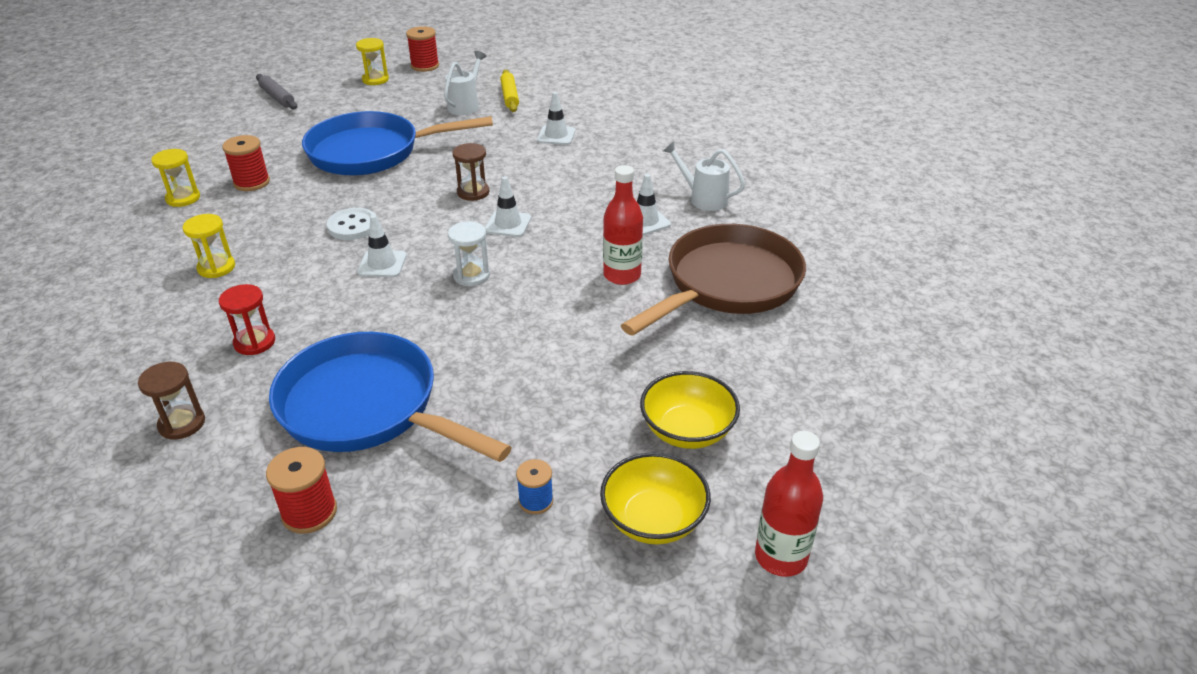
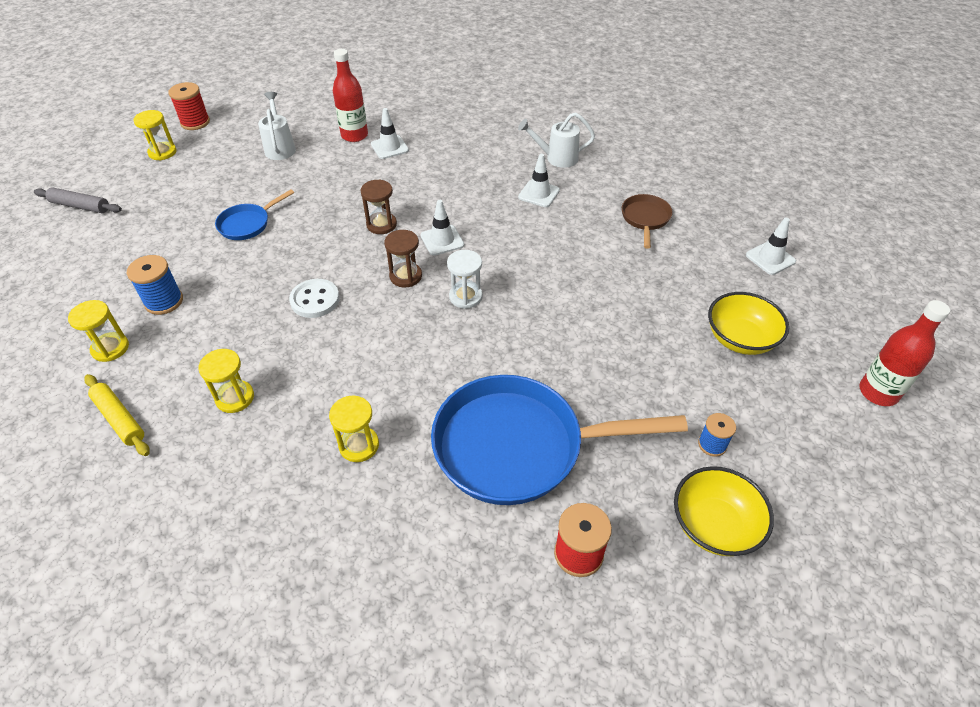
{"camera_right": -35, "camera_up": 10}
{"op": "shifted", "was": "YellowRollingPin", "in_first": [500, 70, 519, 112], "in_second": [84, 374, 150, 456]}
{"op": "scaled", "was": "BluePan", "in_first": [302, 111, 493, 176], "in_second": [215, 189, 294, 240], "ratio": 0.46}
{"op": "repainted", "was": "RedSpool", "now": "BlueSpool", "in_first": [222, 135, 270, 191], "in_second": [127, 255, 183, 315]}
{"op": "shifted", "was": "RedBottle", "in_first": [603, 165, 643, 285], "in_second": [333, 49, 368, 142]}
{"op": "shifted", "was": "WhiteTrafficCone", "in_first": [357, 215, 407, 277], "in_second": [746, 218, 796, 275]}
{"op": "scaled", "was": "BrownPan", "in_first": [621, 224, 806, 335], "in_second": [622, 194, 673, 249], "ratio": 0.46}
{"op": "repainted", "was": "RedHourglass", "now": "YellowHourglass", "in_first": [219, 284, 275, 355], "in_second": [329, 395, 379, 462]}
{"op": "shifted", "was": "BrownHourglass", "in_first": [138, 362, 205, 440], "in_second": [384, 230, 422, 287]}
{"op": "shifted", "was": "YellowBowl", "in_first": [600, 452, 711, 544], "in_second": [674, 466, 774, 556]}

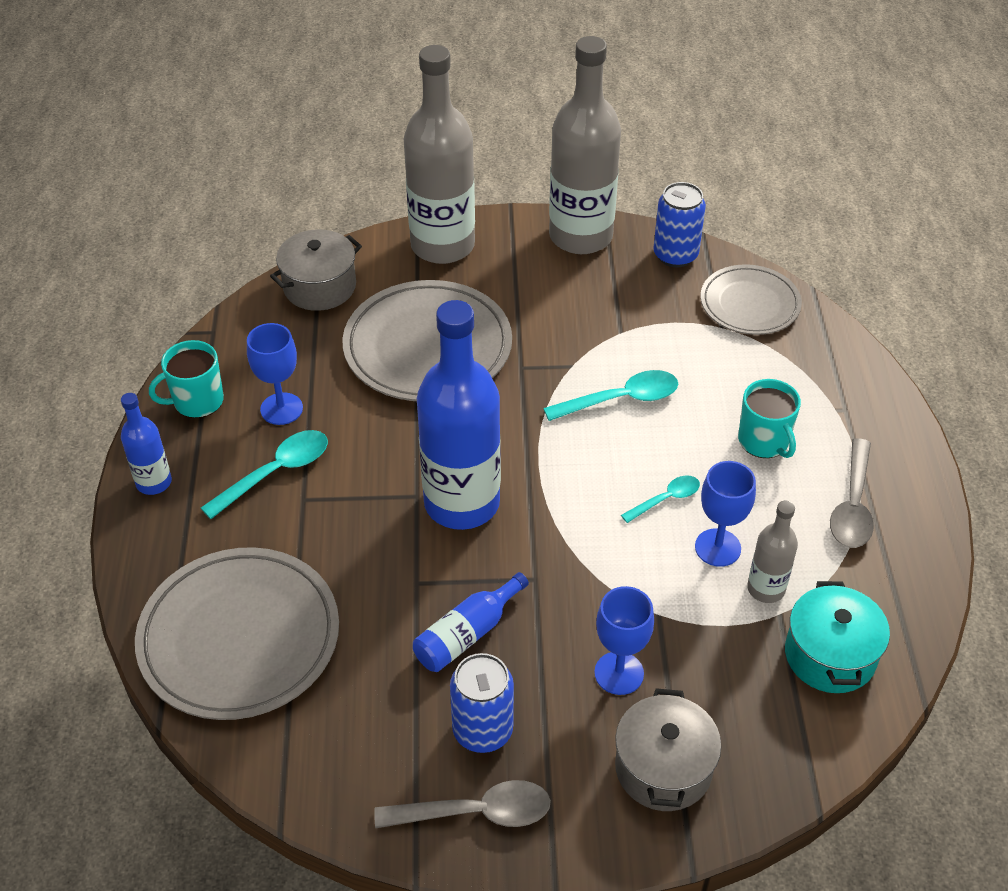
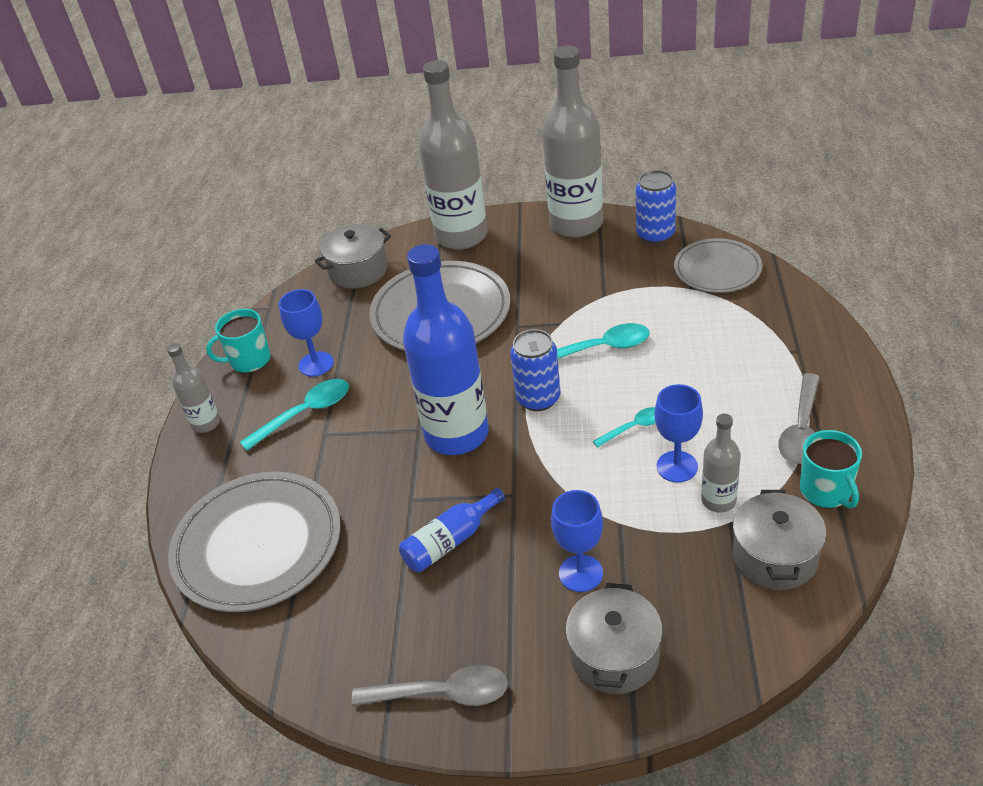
{"camera_right": 10, "camera_up": -5}
{"op": "shifted", "was": "TurquoiseMug", "in_first": [738, 379, 801, 458], "in_second": [800, 430, 862, 508]}
{"op": "repainted", "was": "BlueBottle", "now": "GreyBottle", "in_first": [121, 393, 172, 495], "in_second": [167, 343, 220, 433]}
{"op": "repainted", "was": "TurquoisePot", "now": "GreyPot", "in_first": [785, 581, 890, 693], "in_second": [733, 490, 826, 590]}
{"op": "shifted", "was": "BlueCan", "in_first": [450, 653, 514, 753], "in_second": [510, 329, 561, 411]}

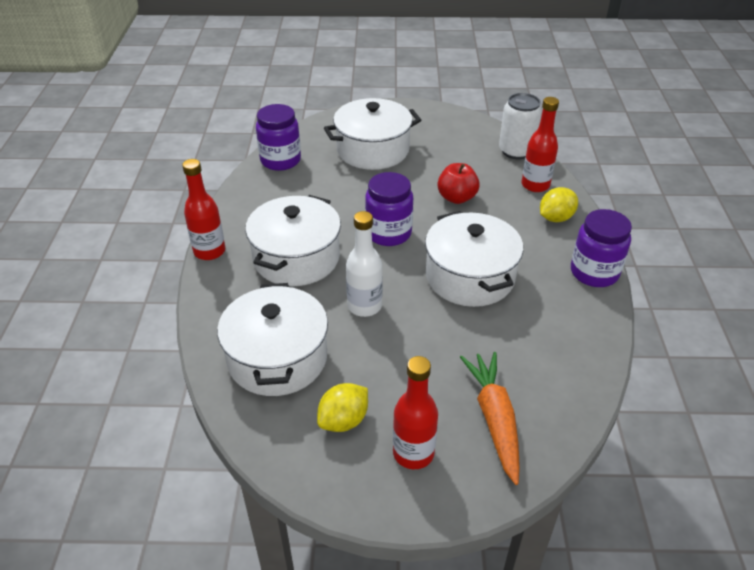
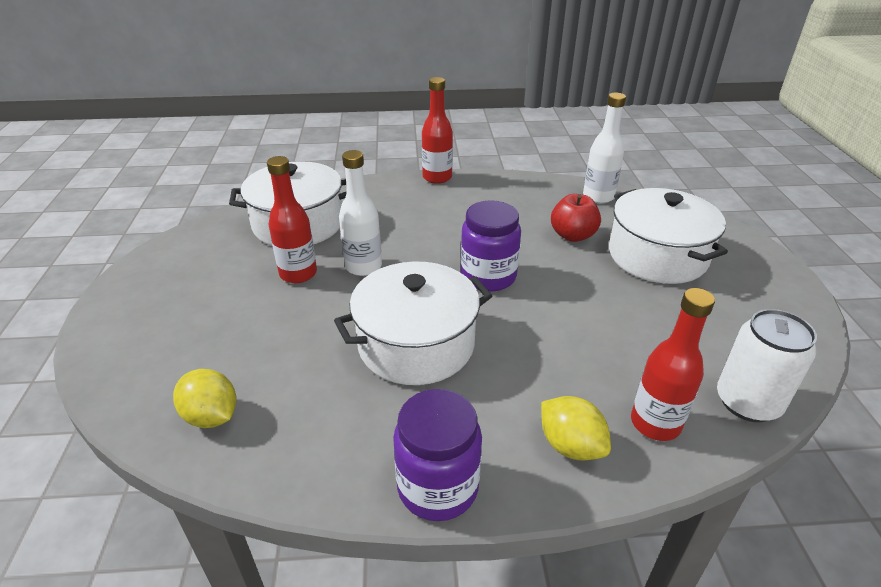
{"camera_right": 85, "camera_up": -5}
{"op": "swapped", "was": "PurpleJar", "now": "WhiteBottle", "in_first": [256, 104, 301, 171], "in_second": [583, 93, 626, 204]}
{"op": "shifted", "was": "RedApple", "in_first": [437, 163, 480, 204], "in_second": [551, 194, 601, 242]}
{"op": "gone", "was": "WhitePot", "in_first": [245, 195, 341, 286]}
{"op": "gone", "was": "OrangeCarrot", "in_first": [460, 352, 520, 485]}
{"op": "shifted", "was": "RedBottle", "in_first": [393, 356, 438, 469], "in_second": [267, 156, 317, 283]}
{"op": "shifted", "was": "YellowLemon", "in_first": [317, 383, 368, 432], "in_second": [173, 369, 237, 428]}

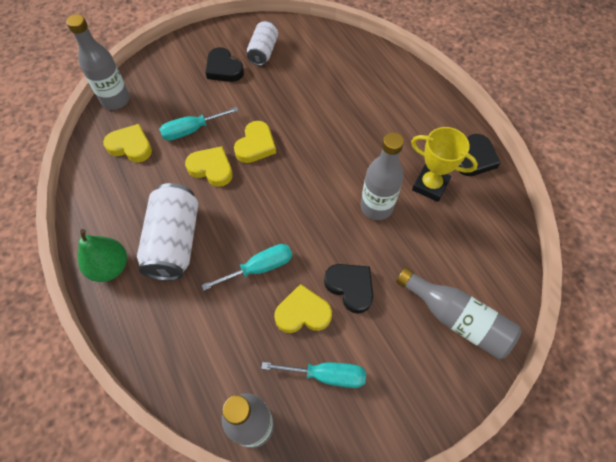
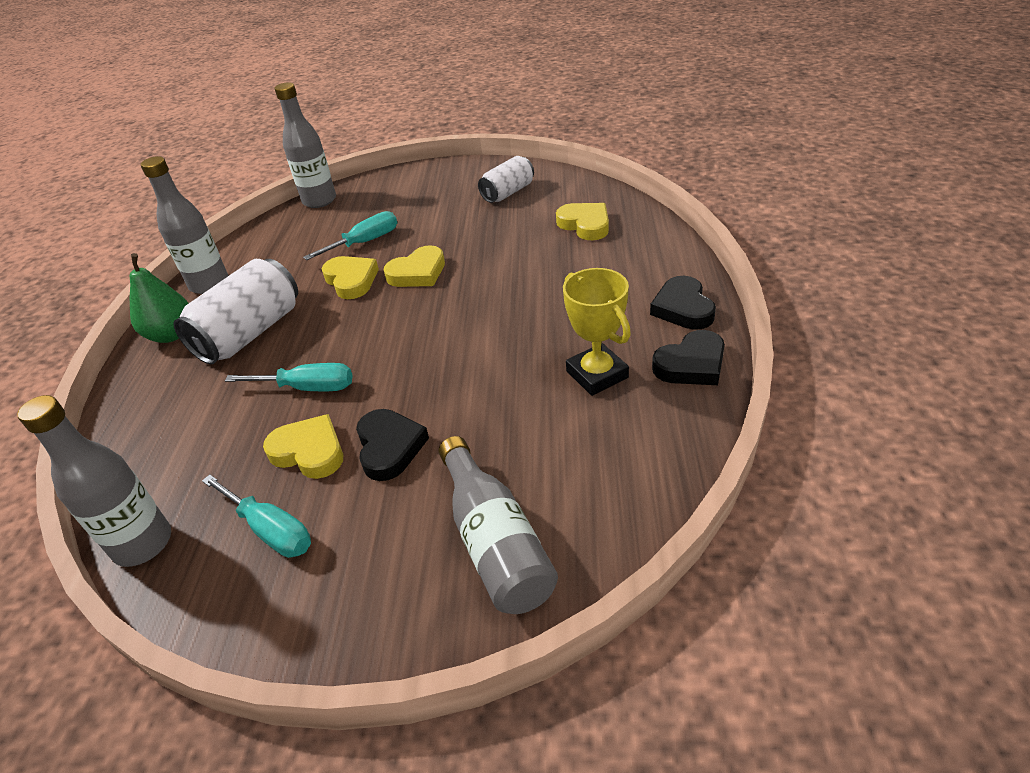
{"camera_right": 35, "camera_up": -20}
{"op": "shifted", "was": "BlackHeart", "in_first": [206, 47, 244, 82], "in_second": [650, 276, 716, 330]}
{"op": "rotated", "was": "TurquoiseScrewdriver", "in_first": [159, 107, 239, 141], "in_second": [303, 211, 397, 260], "clockwise": 135}
{"op": "shifted", "was": "YellowHeart", "in_first": [103, 124, 152, 162], "in_second": [556, 203, 609, 240]}
{"op": "shifted", "was": "GreyBottle", "in_first": [361, 132, 404, 220], "in_second": [141, 156, 228, 294]}

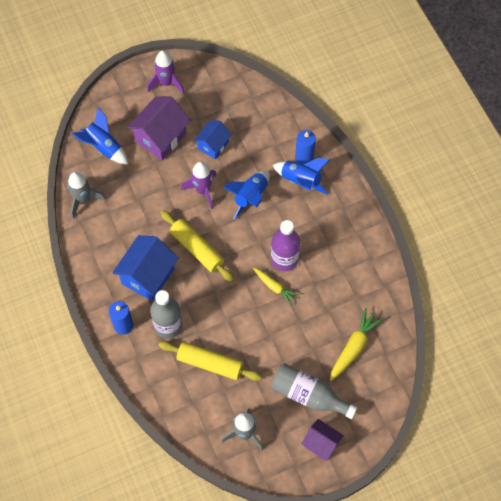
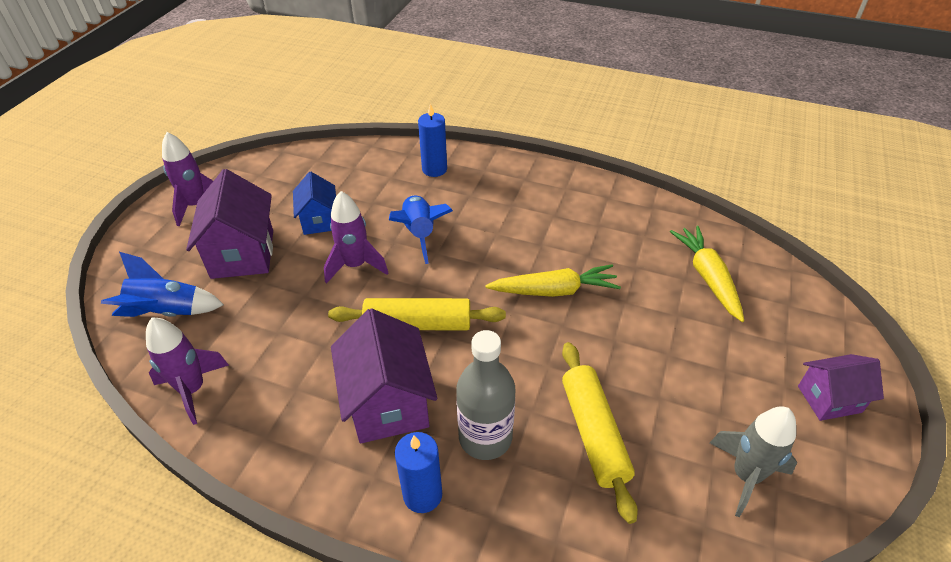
{"camera_right": -45, "camera_up": -20}
{"op": "gone", "was": "BlueRocket", "in_first": [273, 158, 330, 195]}
{"op": "repainted", "was": "GreyRocket", "now": "PurpleRocket", "in_first": [67, 172, 106, 219], "in_second": [146, 317, 229, 425]}
{"op": "gone", "was": "PurpleBottle", "in_first": [271, 220, 300, 271]}
{"op": "repainted", "was": "BlueHouse", "now": "PurpleHouse", "in_first": [112, 235, 179, 301], "in_second": [331, 308, 437, 443]}
{"op": "scaled", "was": "YellowCarrot", "in_first": [253, 267, 299, 305], "in_second": [485, 264, 621, 297], "ratio": 1.53}
{"op": "rotated", "was": "YellowRollingPin", "in_first": [158, 341, 262, 381], "in_second": [562, 342, 638, 524], "clockwise": -75}
{"op": "gone", "was": "GreyBottle", "in_first": [271, 363, 357, 419]}

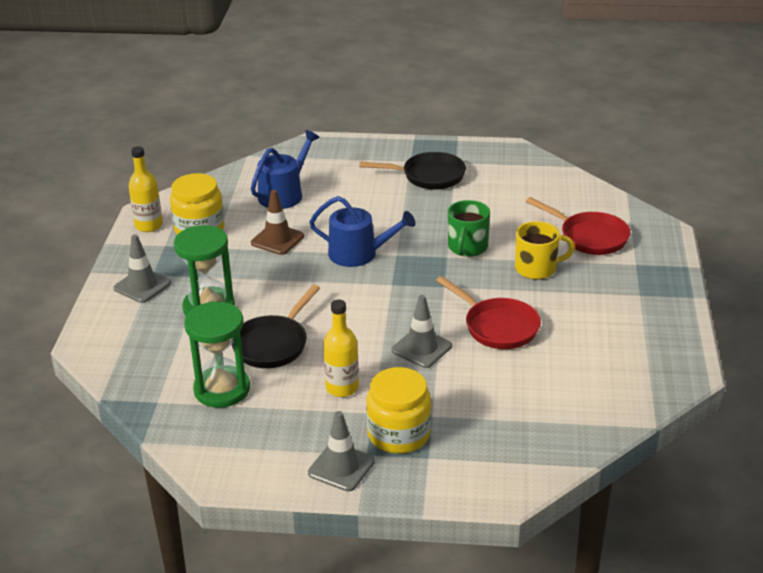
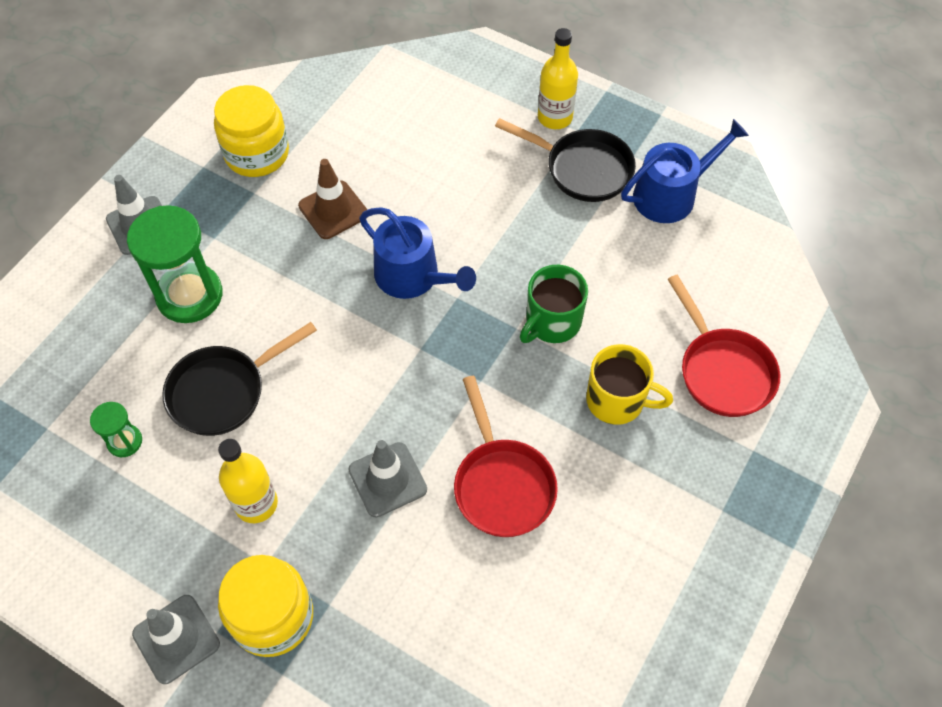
{"camera_right": 25, "camera_up": 25}
{"op": "shifted", "was": "BlueWateringCan", "in_first": [251, 130, 320, 209], "in_second": [621, 119, 749, 223]}
{"op": "shifted", "was": "YellowBottle", "in_first": [128, 146, 163, 232], "in_second": [538, 28, 578, 129]}
{"op": "scaled", "was": "GreenHourglass", "in_first": [184, 301, 250, 408], "in_second": [90, 402, 142, 457], "ratio": 0.49}

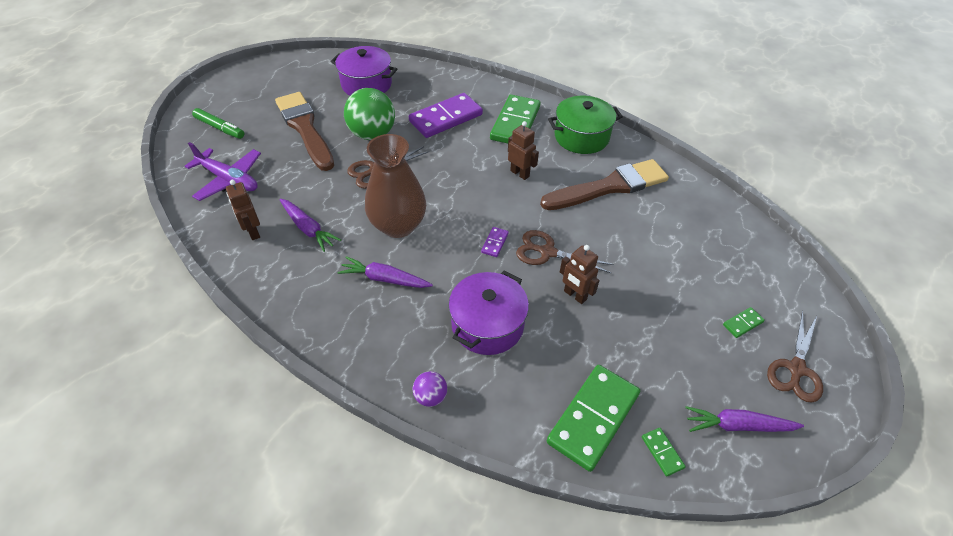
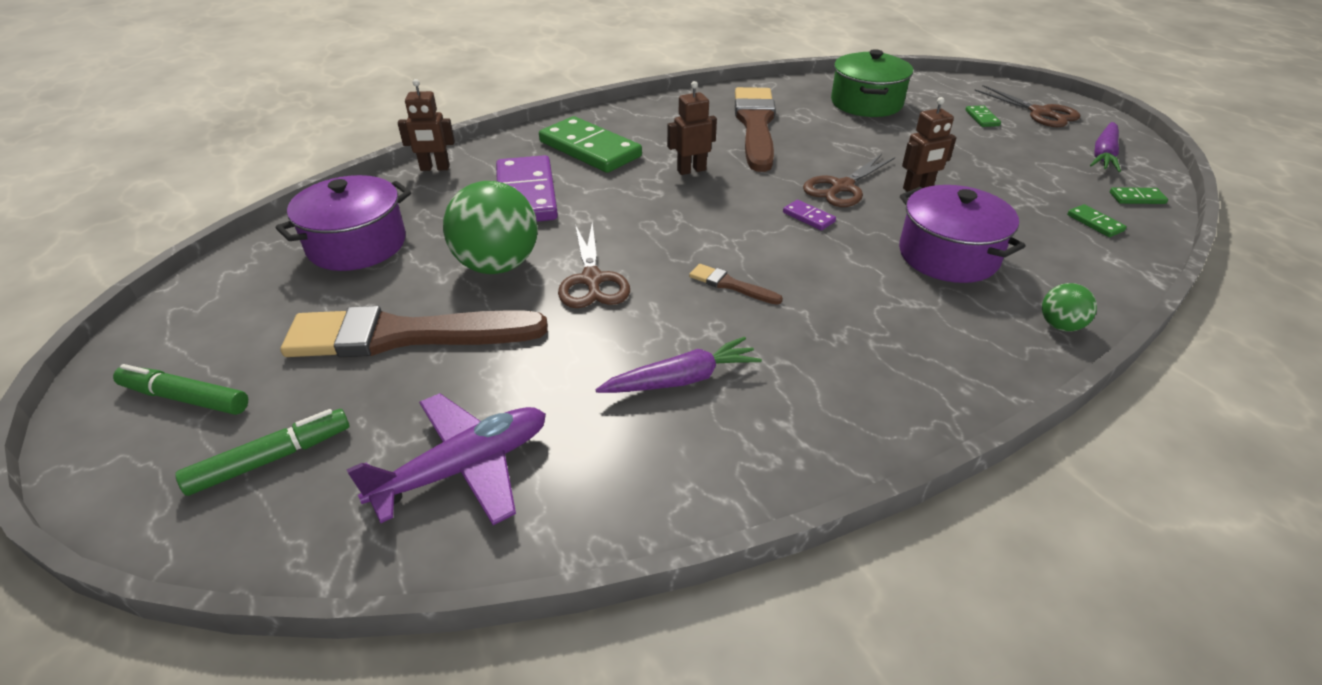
{"camera_right": -65, "camera_up": -10}
{"op": "shifted", "was": "GreenPot", "in_first": [548, 96, 623, 154], "in_second": [831, 49, 913, 117]}
{"op": "swapped", "was": "BrownVase", "now": "BrownBrush", "in_first": [365, 134, 426, 238], "in_second": [689, 264, 783, 305]}
{"op": "shifted", "was": "BrownRobot", "in_first": [226, 180, 260, 240], "in_second": [398, 79, 455, 171]}
{"op": "gone", "was": "PurpleCarrot", "in_first": [337, 256, 433, 288]}
{"op": "scaled", "was": "GreenDomino", "in_first": [547, 365, 640, 472], "in_second": [1067, 204, 1127, 237], "ratio": 0.42}
{"op": "repainted", "was": "PurpleBall", "now": "GreenBall", "in_first": [413, 371, 447, 407], "in_second": [1042, 283, 1097, 331]}
{"op": "new", "now": "GreenMarker", "in_second": [113, 364, 248, 415]}

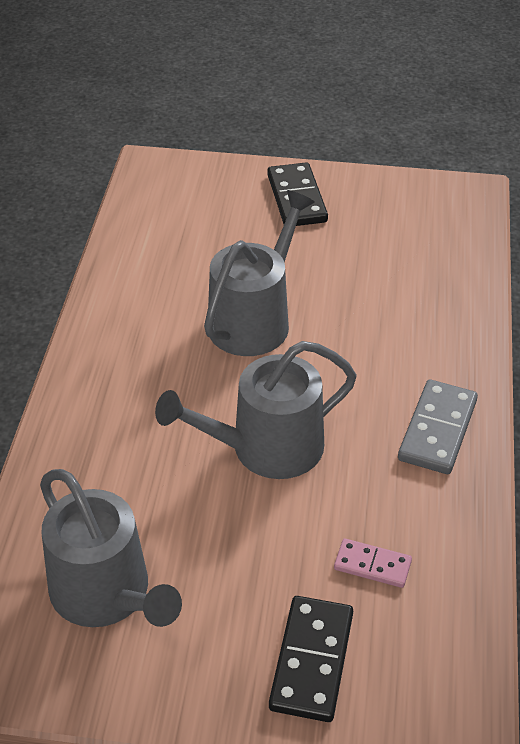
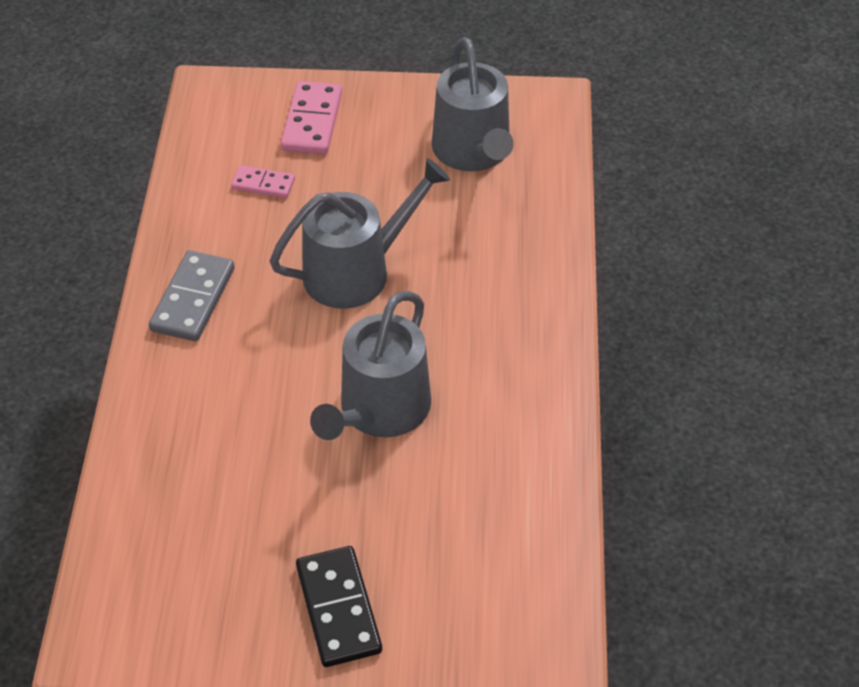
{"camera_right": 175, "camera_up": 5}
{"op": "rotated", "was": "GreyWateringCan", "in_first": [40, 469, 182, 627], "in_second": [432, 37, 514, 171], "clockwise": -150}
{"op": "repainted", "was": "BlackDomino", "now": "PinkDomino", "in_first": [269, 596, 353, 722], "in_second": [281, 81, 342, 154]}

